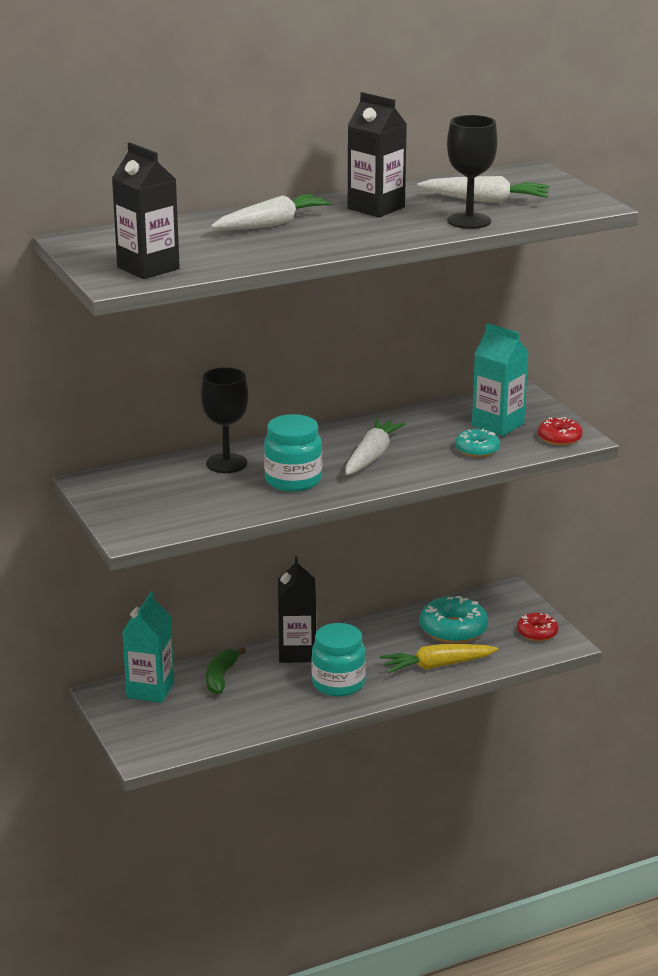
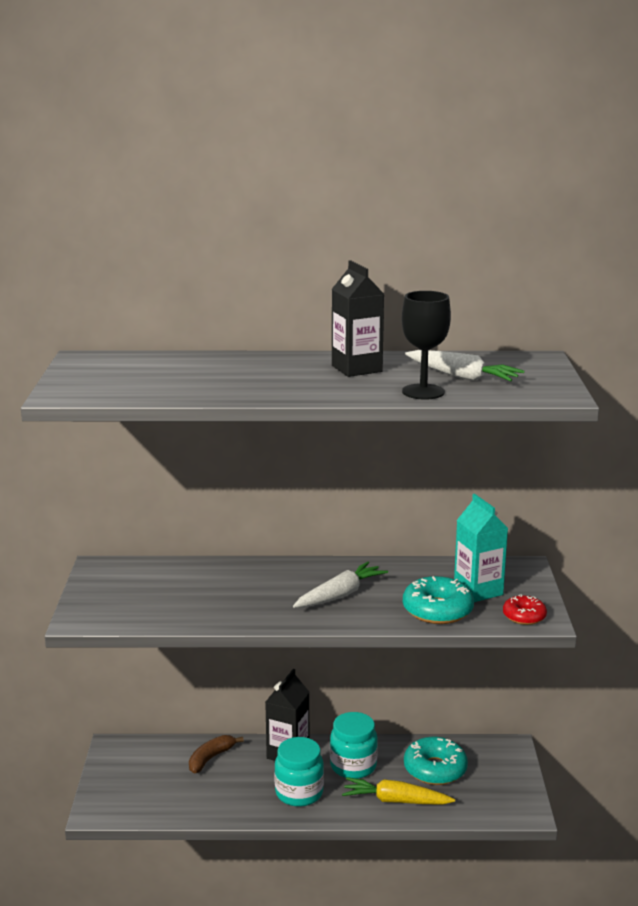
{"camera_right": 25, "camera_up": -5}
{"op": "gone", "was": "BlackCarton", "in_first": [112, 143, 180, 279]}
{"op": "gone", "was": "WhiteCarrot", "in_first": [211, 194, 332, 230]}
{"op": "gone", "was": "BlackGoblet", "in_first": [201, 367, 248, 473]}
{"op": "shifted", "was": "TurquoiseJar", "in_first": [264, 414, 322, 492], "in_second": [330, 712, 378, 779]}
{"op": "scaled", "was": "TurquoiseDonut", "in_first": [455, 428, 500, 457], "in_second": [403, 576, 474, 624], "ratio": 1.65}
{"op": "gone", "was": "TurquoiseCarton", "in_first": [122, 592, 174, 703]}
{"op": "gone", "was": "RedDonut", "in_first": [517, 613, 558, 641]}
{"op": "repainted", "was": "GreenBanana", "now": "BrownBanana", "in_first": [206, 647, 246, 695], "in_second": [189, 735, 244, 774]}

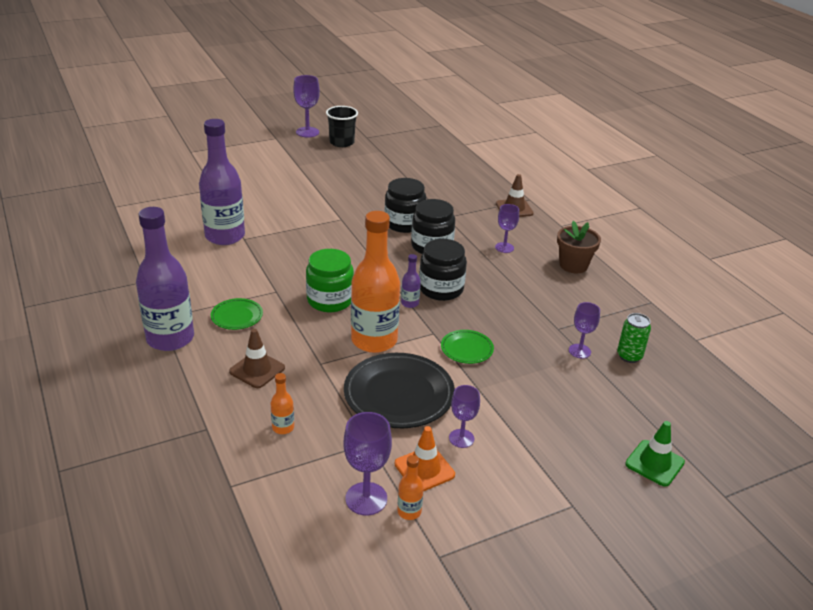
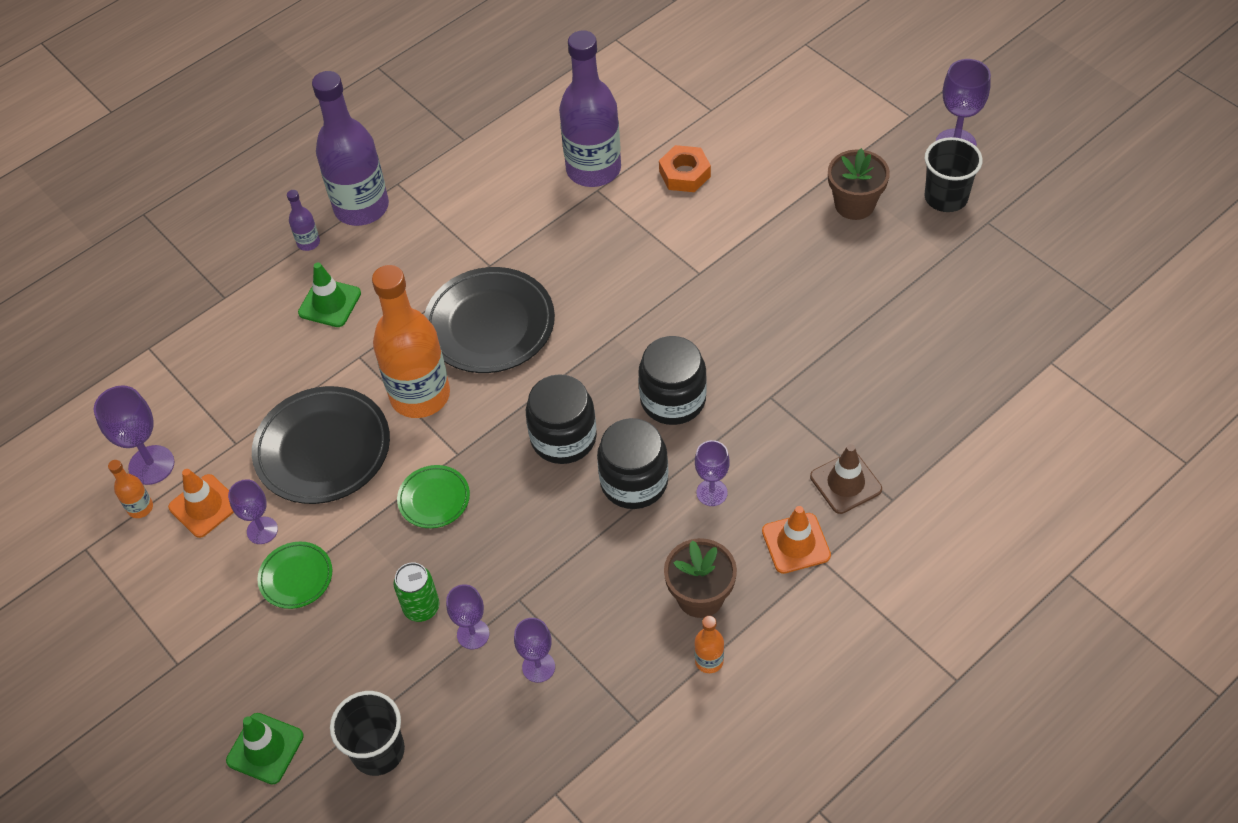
{"camera_right": 80, "camera_up": 20}
{"op": "shifted", "was": "BlackJar", "in_first": [384, 178, 426, 233], "in_second": [597, 418, 668, 509]}
{"op": "swapped", "was": "GreenJar", "now": "BlackPlate", "in_first": [306, 249, 354, 312], "in_second": [424, 267, 555, 373]}
{"op": "shifted", "was": "PurpleBottle", "in_first": [401, 254, 421, 308], "in_second": [287, 190, 320, 251]}
{"op": "shifted", "was": "GreenPlate", "in_first": [211, 298, 263, 330], "in_second": [257, 542, 332, 609]}
{"op": "shifted", "was": "GreenCan", "in_first": [617, 313, 651, 363], "in_second": [394, 563, 440, 622]}
{"op": "repainted", "was": "BrownTrafficCone", "now": "GreenTrafficCone", "in_first": [229, 329, 285, 388], "in_second": [298, 262, 361, 327]}
{"op": "shifted", "was": "OrangeBottle", "in_first": [271, 373, 294, 434], "in_second": [694, 616, 724, 673]}
{"op": "new", "now": "OrangeNut", "in_second": [659, 145, 711, 192]}
{"op": "new", "now": "BrownFlowerPot", "in_second": [828, 148, 890, 220]}
{"op": "new", "now": "OrangeTrafficCone", "in_second": [762, 506, 831, 574]}
{"op": "new", "now": "PurpleGoblet", "in_second": [514, 618, 555, 683]}
{"op": "new", "now": "BlackCup", "in_second": [330, 691, 405, 776]}

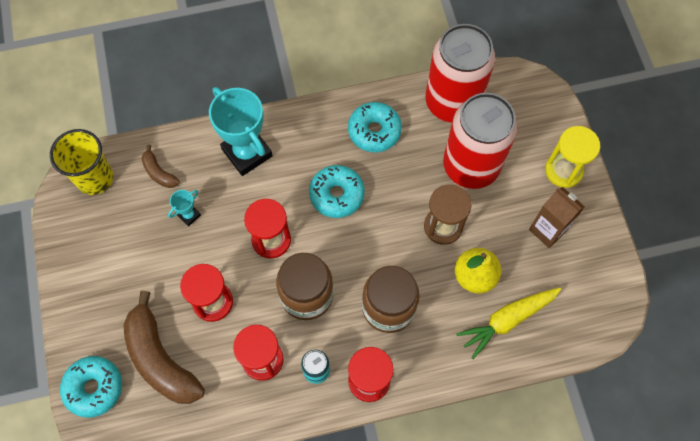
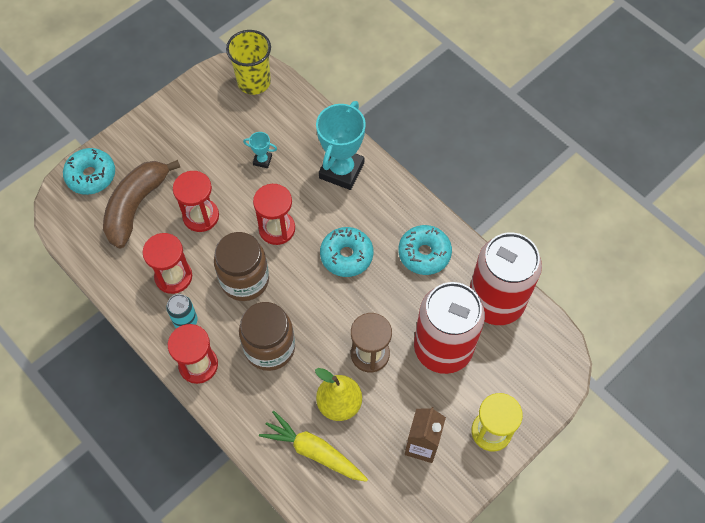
{"camera_right": 60, "camera_up": -5}
{"op": "gone", "was": "BrownBanana", "in_first": [142, 145, 180, 188]}

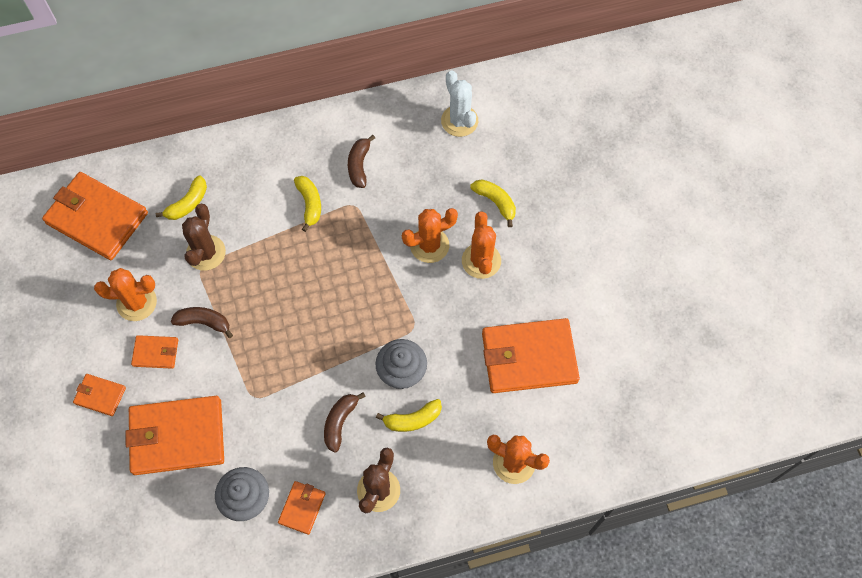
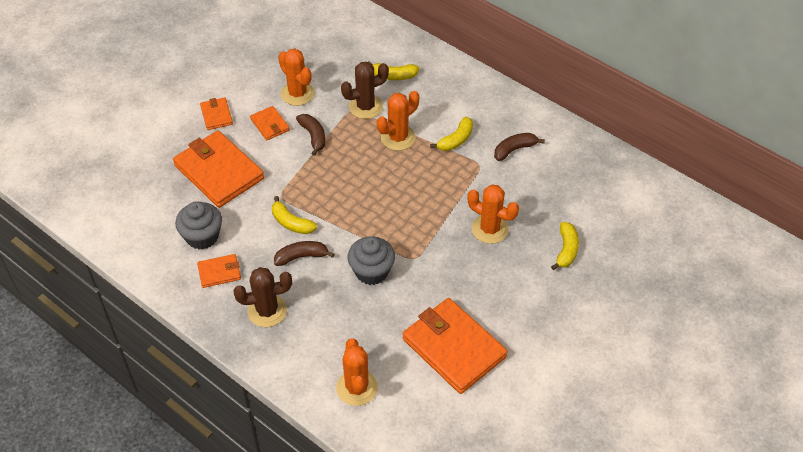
{"camera_right": 55, "camera_up": -15}
{"op": "gone", "was": "WhiteCactus", "in_first": [441, 70, 478, 137]}
{"op": "gone", "was": "OrangeWallet", "in_first": [42, 172, 148, 260]}
{"op": "shifted", "was": "OrangeCactus", "in_first": [462, 211, 501, 279], "in_second": [377, 91, 419, 151]}
{"op": "shifted", "was": "YellowBanana", "in_first": [376, 399, 442, 432], "in_second": [272, 196, 317, 234]}

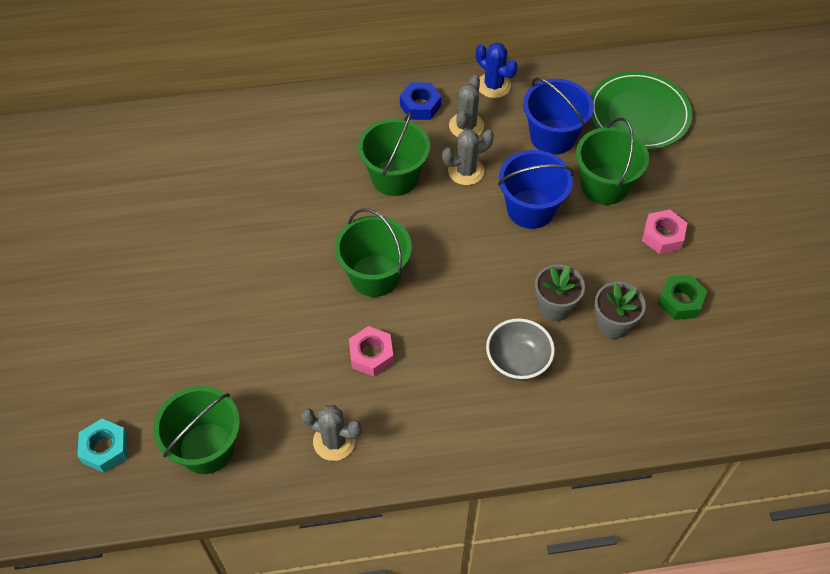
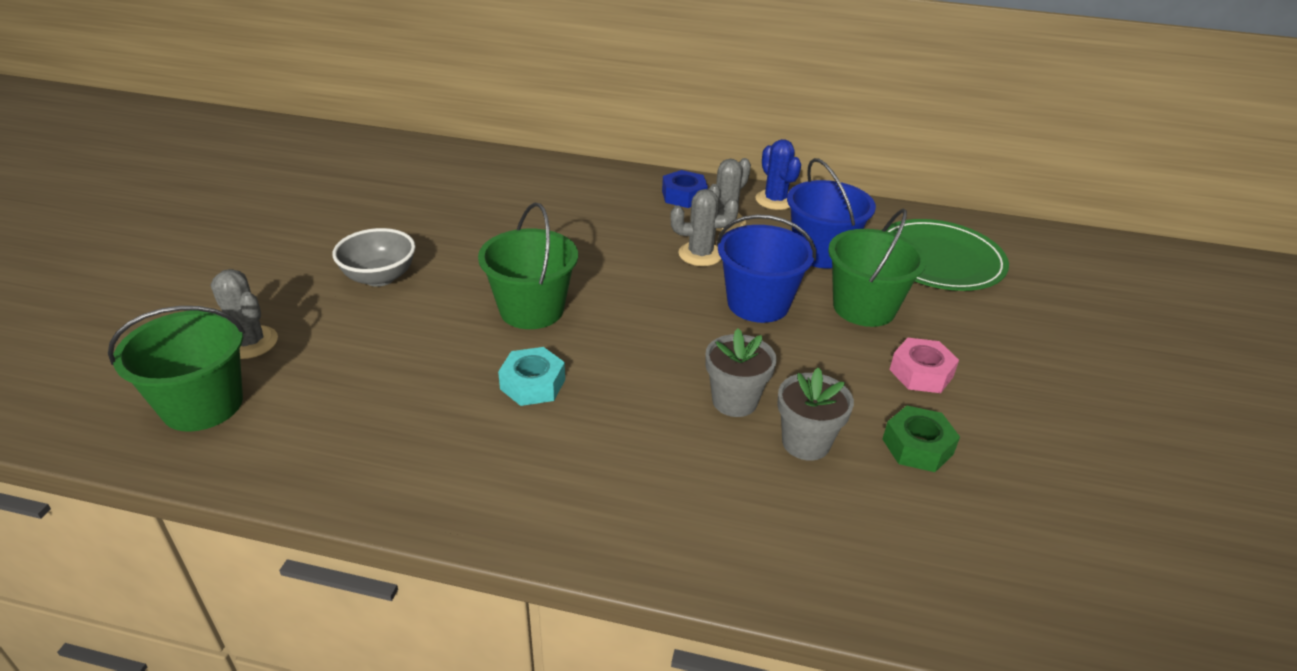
{"camera_right": 20, "camera_up": -20}
{"op": "gone", "was": "GreenBucket", "in_first": [358, 112, 430, 196]}
{"op": "shifted", "was": "GreyBowl", "in_first": [486, 318, 555, 381], "in_second": [332, 228, 415, 287]}
{"op": "gone", "was": "PinkNut", "in_first": [349, 326, 394, 376]}
{"op": "shifted", "was": "GreyCactus", "in_first": [301, 405, 362, 461], "in_second": [210, 269, 278, 359]}
{"op": "shifted", "was": "TurquoiseNut", "in_first": [77, 419, 128, 473], "in_second": [498, 347, 565, 406]}

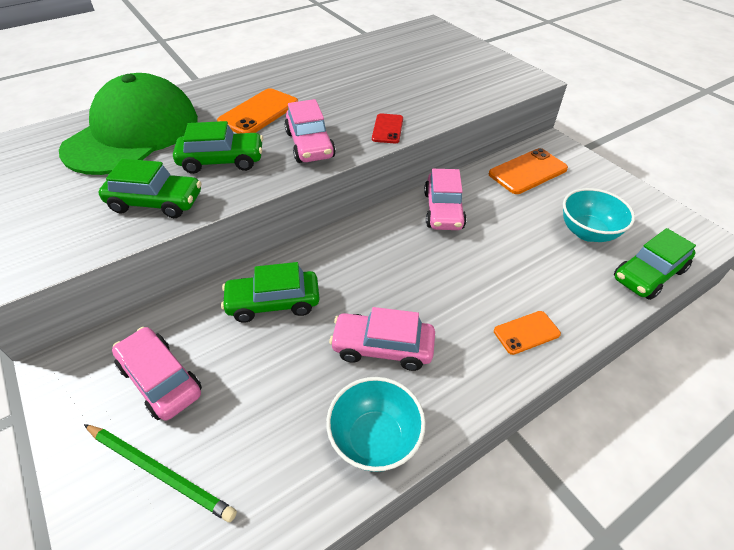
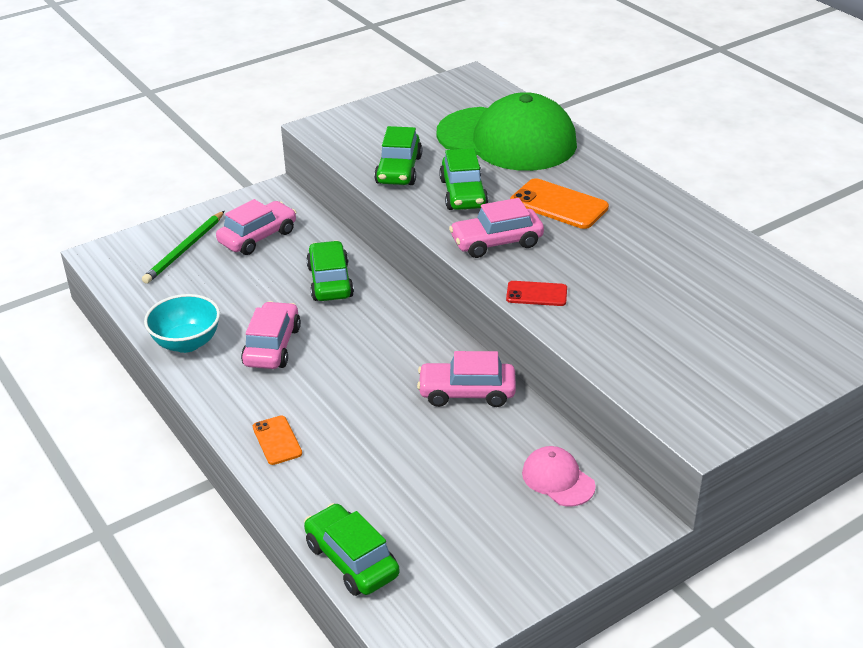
{"camera_right": 90, "camera_up": -10}
{"op": "swapped", "was": "OrangePhone", "now": "PinkCap", "in_first": [489, 148, 568, 194], "in_second": [522, 446, 596, 507]}
{"op": "gone", "was": "TurquoiseBowl", "in_first": [563, 188, 635, 242]}

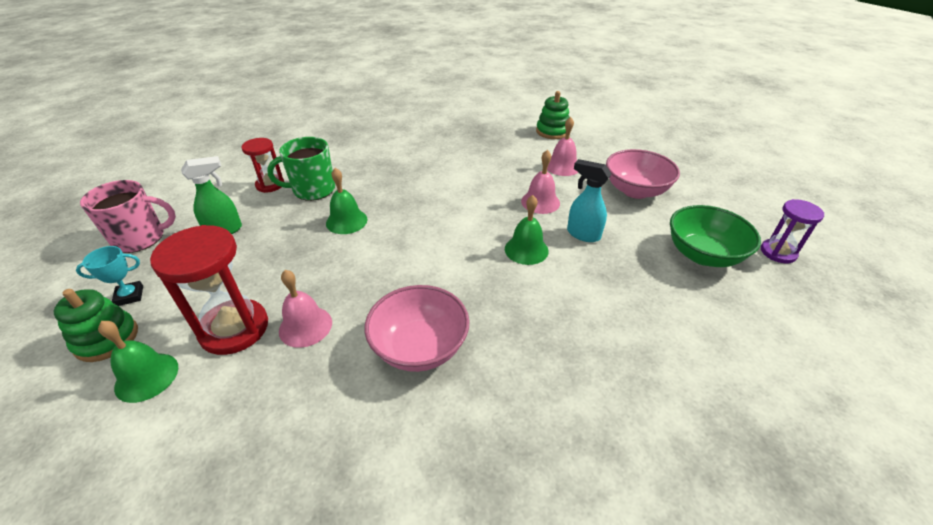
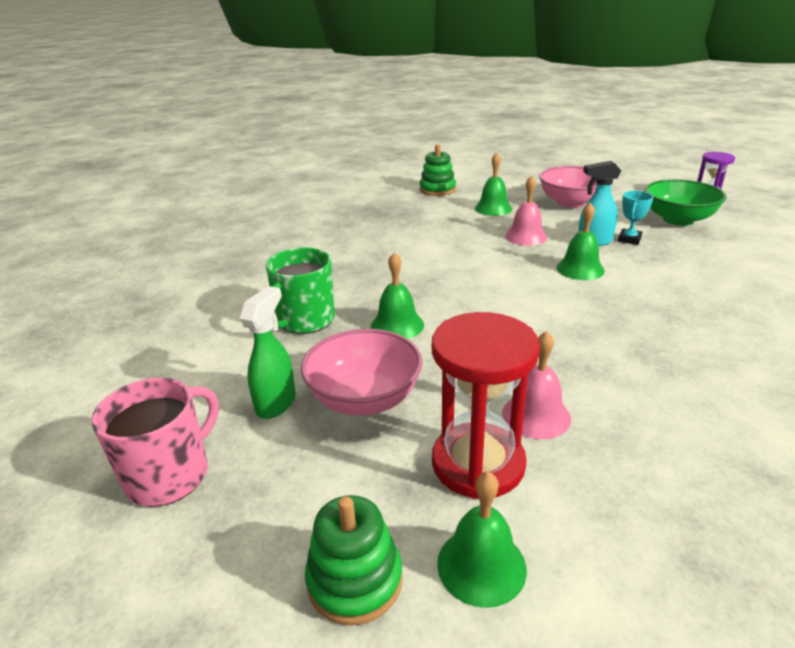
{"camera_right": -40, "camera_up": -10}
{"op": "repainted", "was": "PinkBell", "now": "GreenBell", "in_first": [547, 117, 578, 176], "in_second": [475, 153, 512, 216]}
{"op": "gone", "was": "RedHourglass", "in_first": [241, 138, 284, 193]}
{"op": "shifted", "was": "TurquoiseTrophy", "in_first": [76, 246, 143, 306], "in_second": [618, 191, 653, 245]}
{"op": "shifted", "was": "PinkBowl", "in_first": [364, 285, 469, 372], "in_second": [301, 329, 423, 416]}

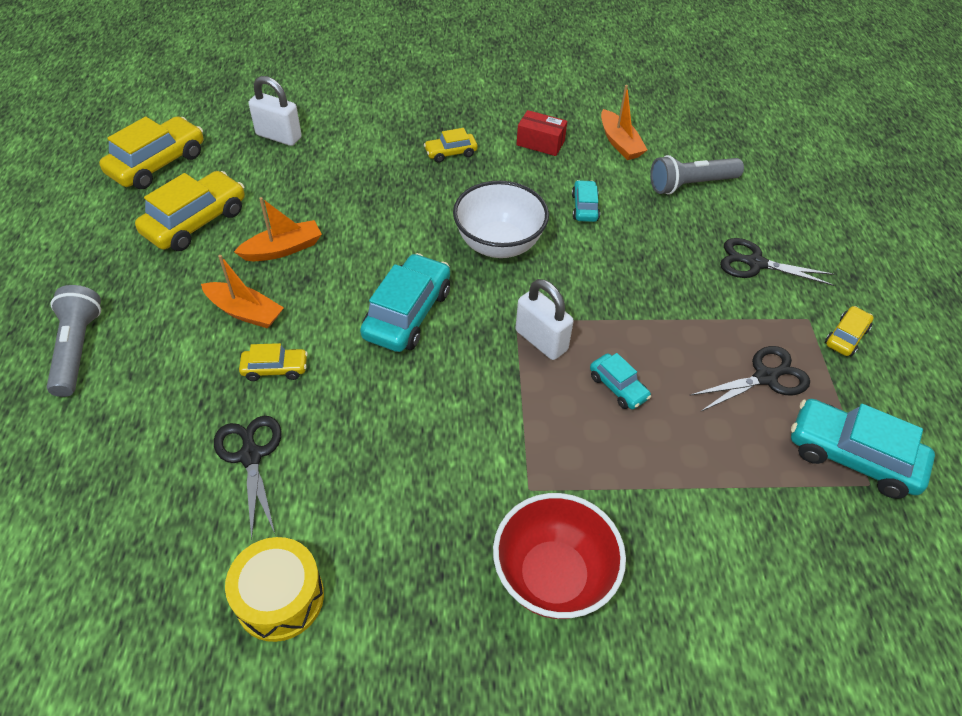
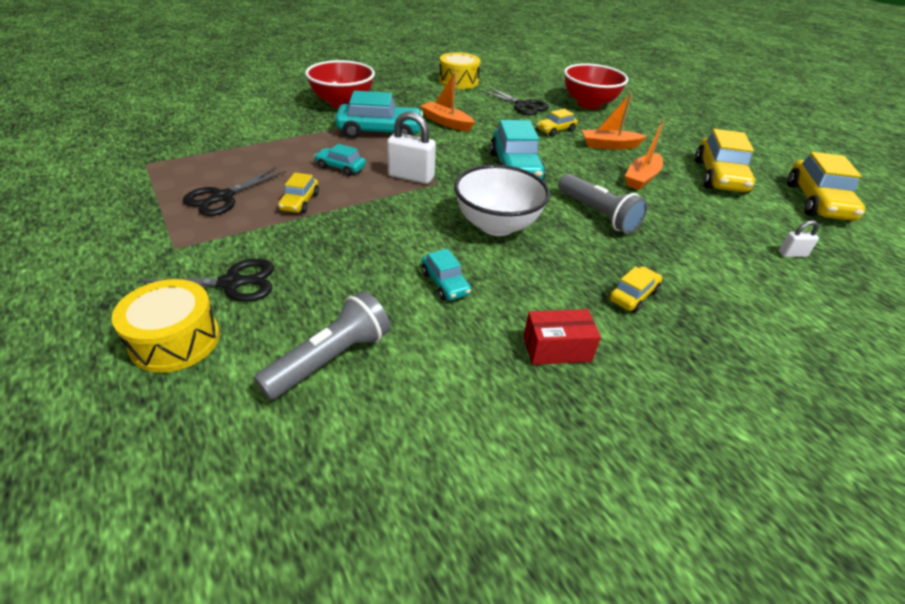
{"camera_right": 150, "camera_up": -10}
{"op": "scaled", "was": "WhitePadlock", "in_first": [248, 76, 302, 146], "in_second": [779, 220, 819, 257], "ratio": 0.53}
{"op": "shifted", "was": "OrangeBoat", "in_first": [601, 85, 647, 160], "in_second": [421, 72, 475, 132]}
{"op": "shifted", "was": "GreyFlashlight", "in_first": [47, 285, 101, 397], "in_second": [558, 174, 648, 234]}
{"op": "shifted", "was": "YellowCar", "in_first": [825, 306, 874, 356], "in_second": [278, 173, 319, 213]}
{"op": "shifted", "was": "TurquoiseCar", "in_first": [791, 399, 935, 499], "in_second": [335, 91, 423, 138]}
{"op": "new", "now": "RedBowl", "in_second": [564, 63, 628, 109]}
{"op": "new", "now": "YellowDrum", "in_second": [112, 279, 220, 373]}

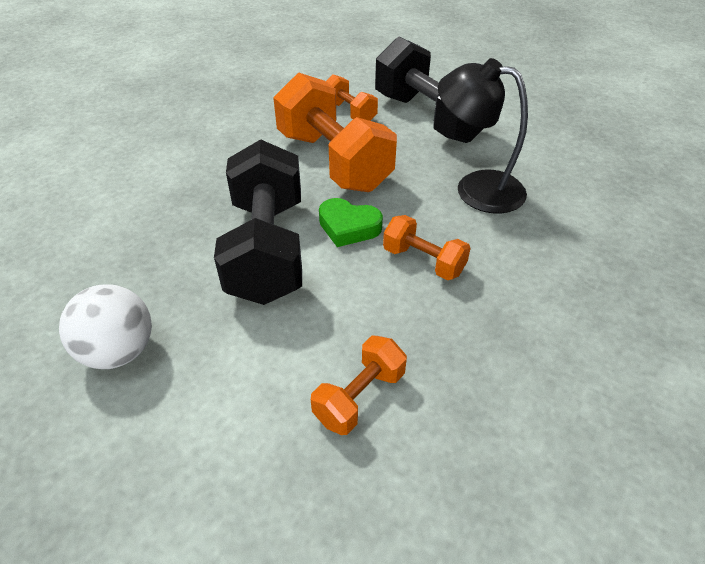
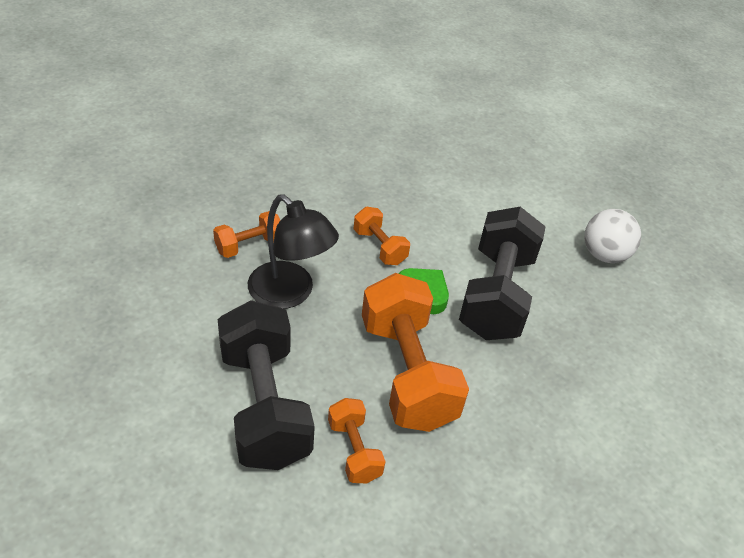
{"camera_right": -165, "camera_up": 0}
{"op": "shifted", "was": "OrangeDumbbell", "in_first": [311, 336, 407, 435], "in_second": [213, 211, 280, 258]}

